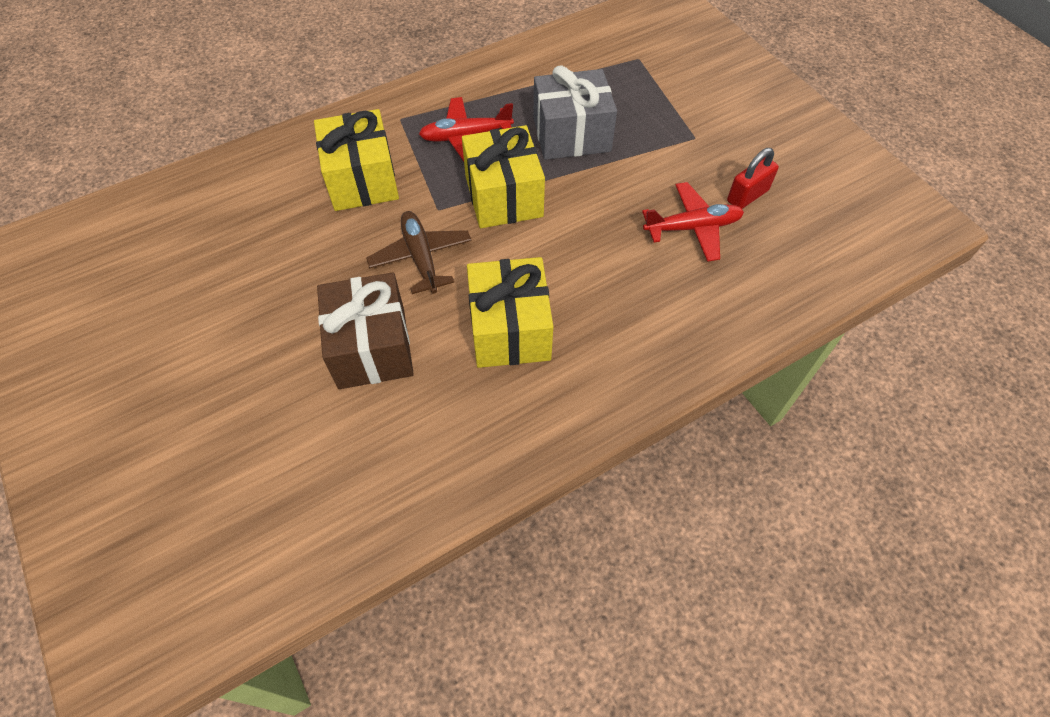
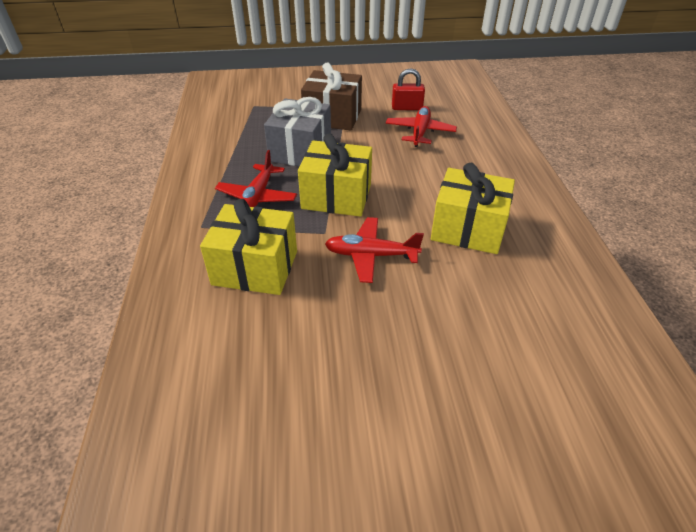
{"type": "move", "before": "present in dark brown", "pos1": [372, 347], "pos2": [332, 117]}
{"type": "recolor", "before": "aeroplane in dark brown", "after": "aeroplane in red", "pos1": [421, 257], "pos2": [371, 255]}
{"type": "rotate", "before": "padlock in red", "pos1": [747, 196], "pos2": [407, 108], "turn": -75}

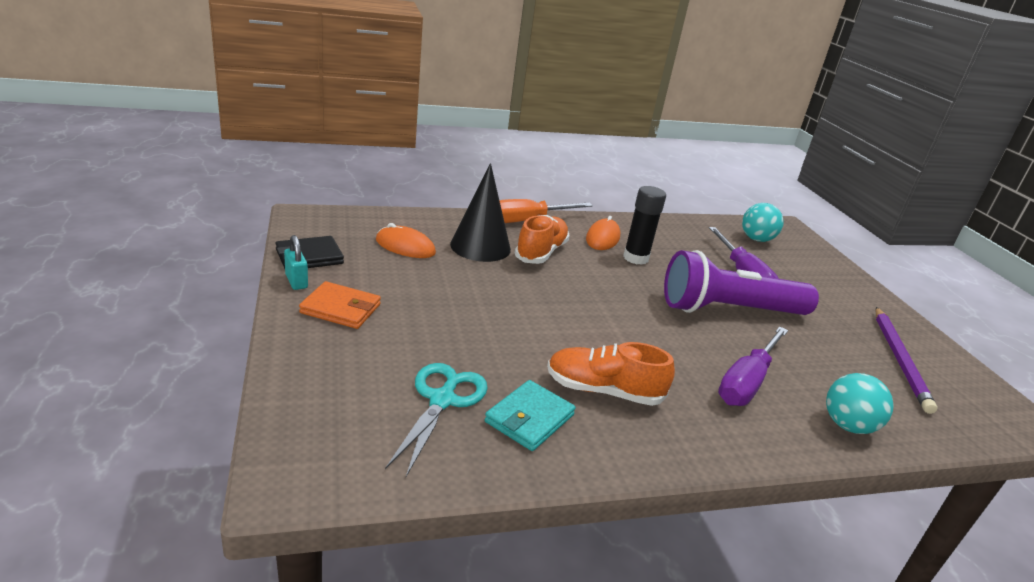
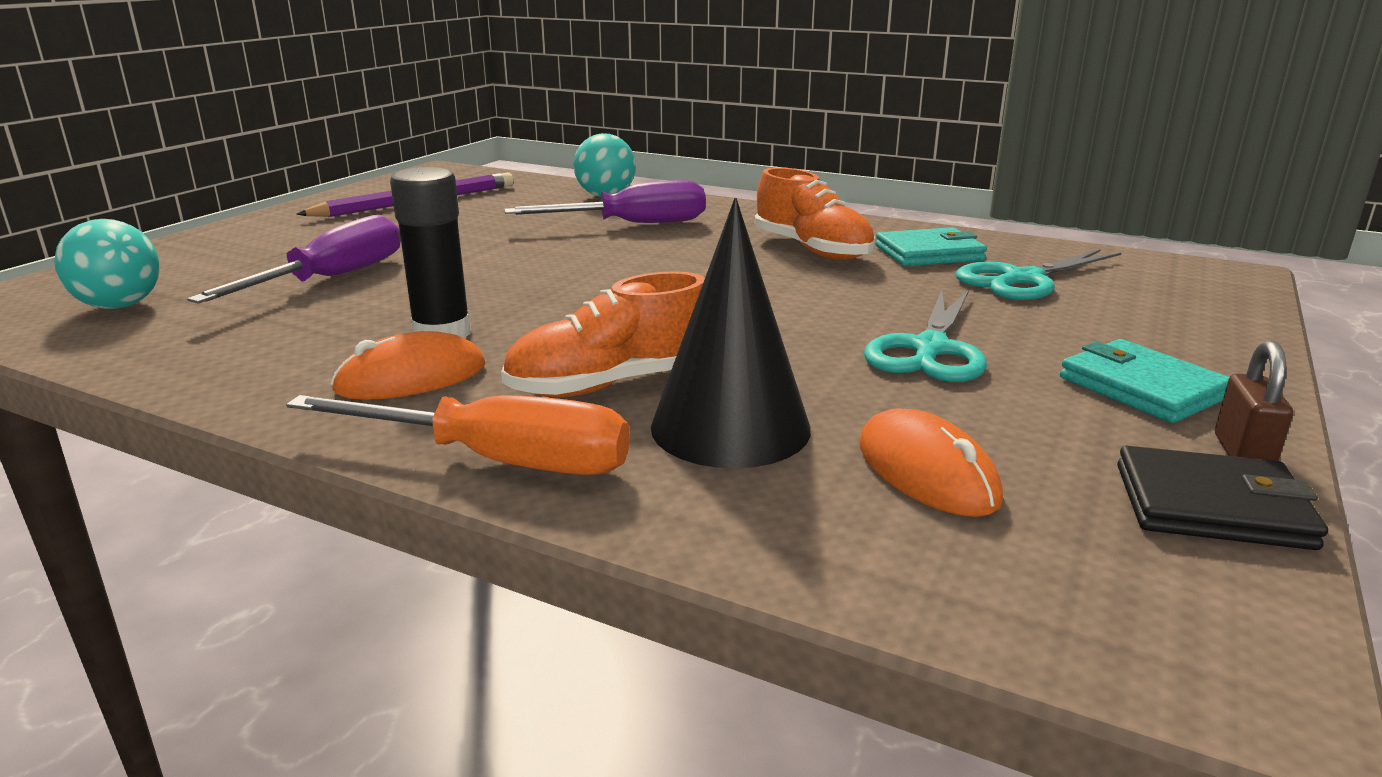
{"type": "delete", "before": "torch in purple", "pos1": [729, 310]}
{"type": "insert", "after": "scissors in teal", "pos2": [930, 349]}
{"type": "recolor", "before": "padlock in teal", "after": "padlock in dark brown", "pos1": [296, 281], "pos2": [1242, 454]}
{"type": "recolor", "before": "card wallet in orange", "after": "card wallet in teal", "pos1": [340, 309], "pos2": [1142, 387]}

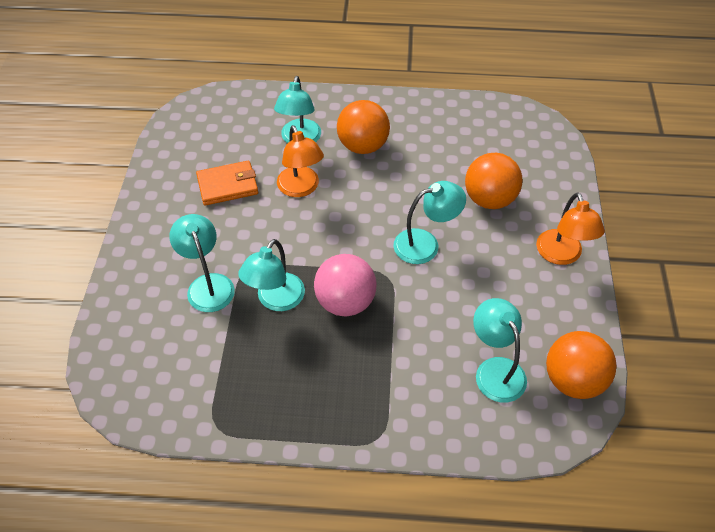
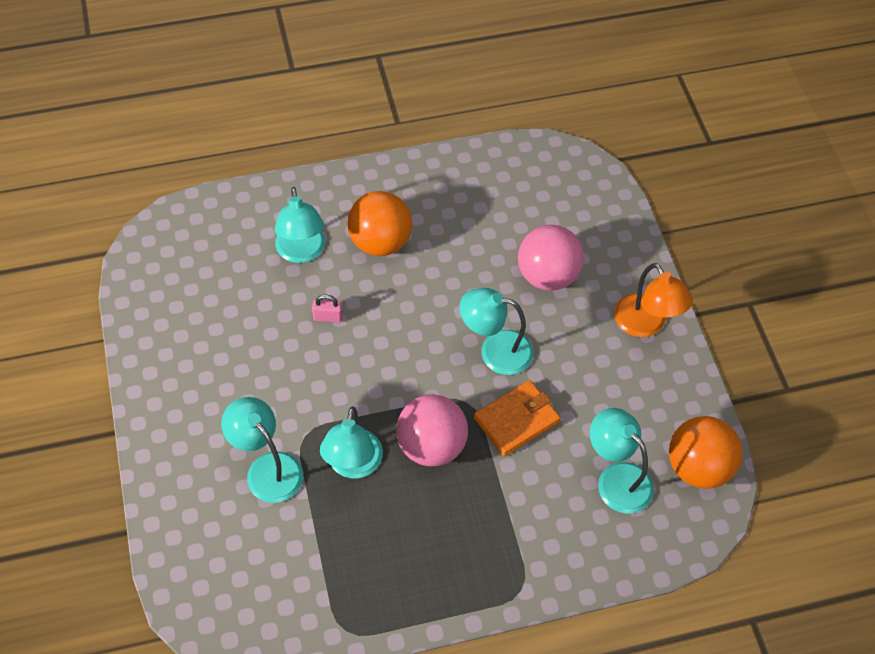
{"type": "move", "before": "card wallet in orange", "pos1": [228, 185], "pos2": [516, 420]}
{"type": "replace", "before": "lamp in orange", "after": "padlock in rose-pink", "pos1": [301, 188], "pos2": [328, 317]}
{"type": "recolor", "before": "play ball in orange", "after": "play ball in rose-pink", "pos1": [489, 199], "pos2": [547, 275]}
{"type": "rotate", "before": "lamp in teal", "pos1": [425, 244], "pos2": [495, 350], "turn": -135}

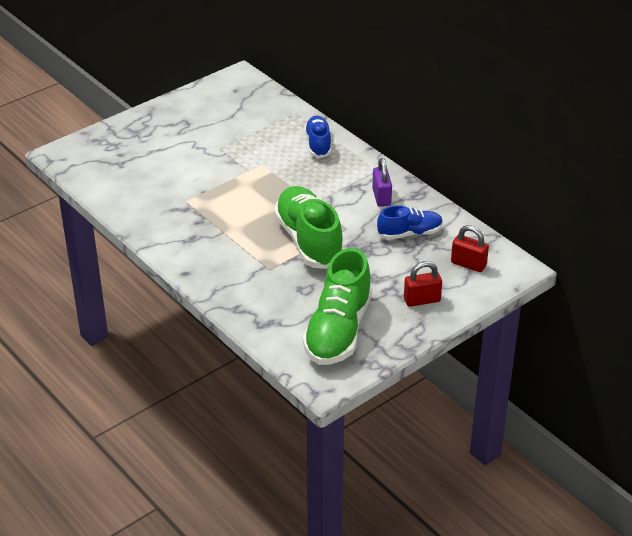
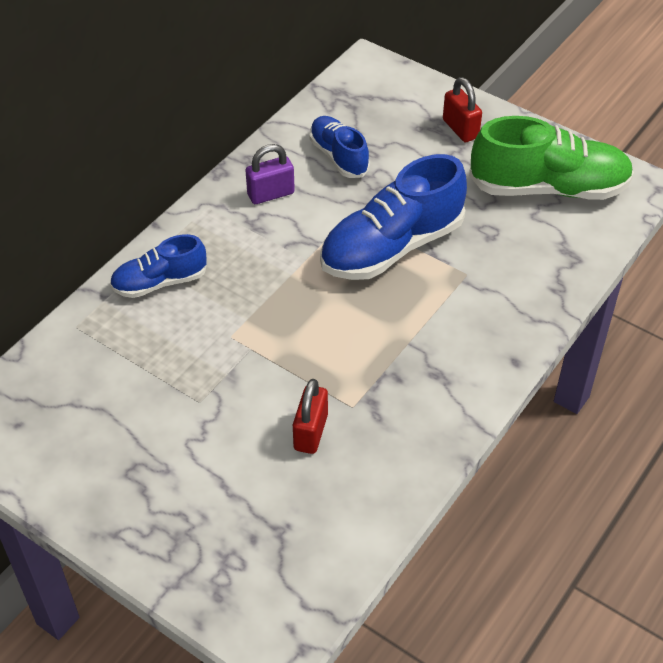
{"type": "move", "before": "padlock in red", "pos1": [468, 264], "pos2": [310, 432]}
{"type": "recolor", "before": "lace-up shoe in emerald", "after": "lace-up shoe in royal blue", "pos1": [309, 241], "pos2": [392, 247]}

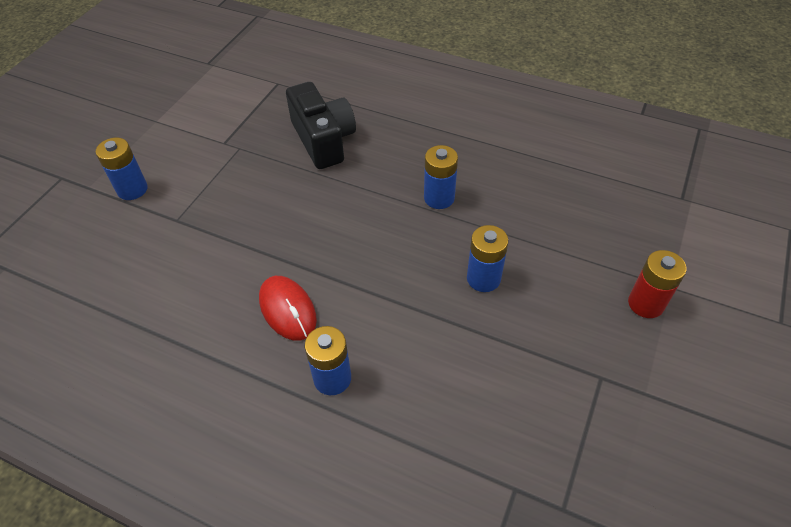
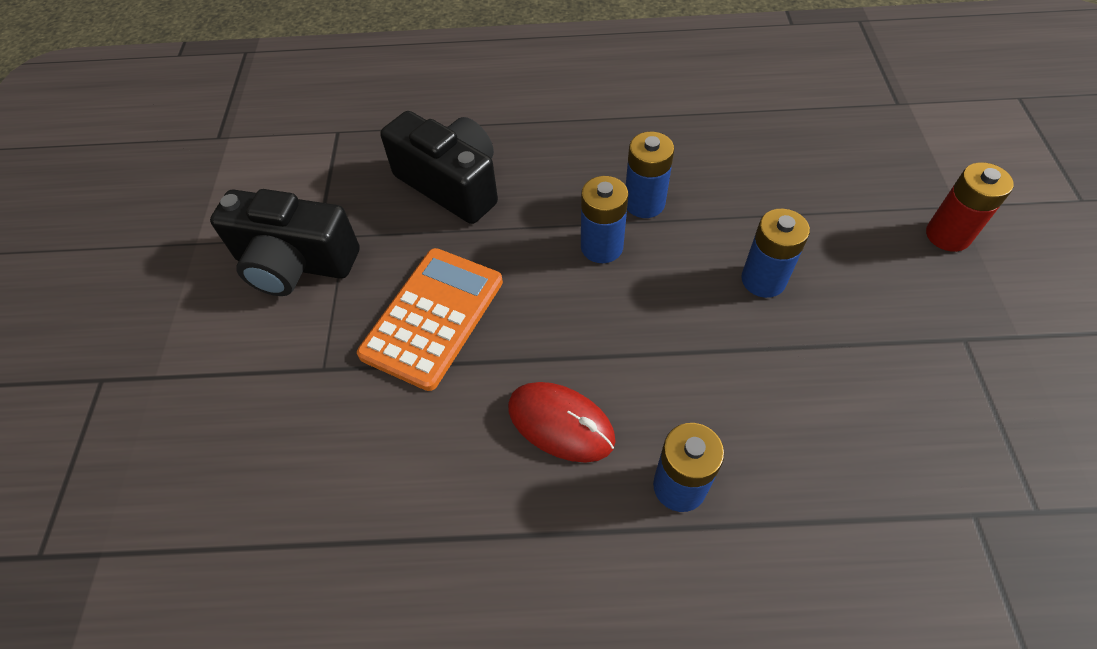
{"type": "insert", "after": "camera in ebony", "pos2": [295, 263]}
{"type": "insert", "after": "adding machine in orange", "pos2": [433, 317]}
{"type": "move", "before": "power cell in royal blue", "pos1": [132, 189], "pos2": [601, 247]}

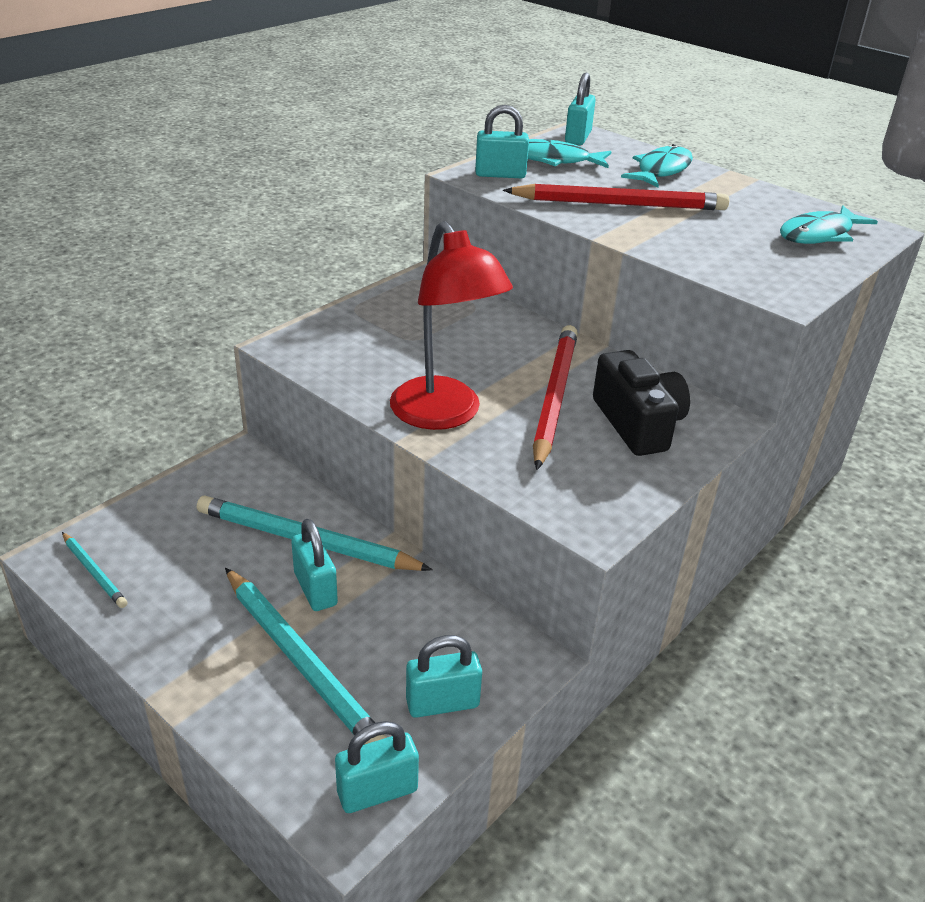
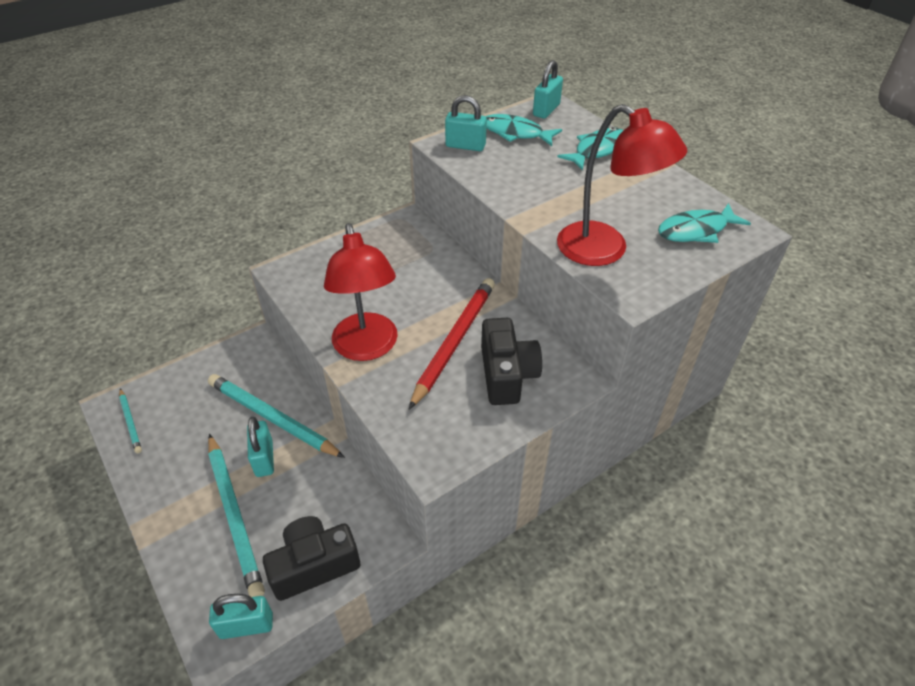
{"type": "delete", "before": "wooden pencil in red", "pos1": [619, 204]}
{"type": "insert", "after": "lamp in red", "pos2": [604, 251]}
{"type": "replace", "before": "padlock in teal", "after": "camera in ebony", "pos1": [442, 703], "pos2": [314, 565]}

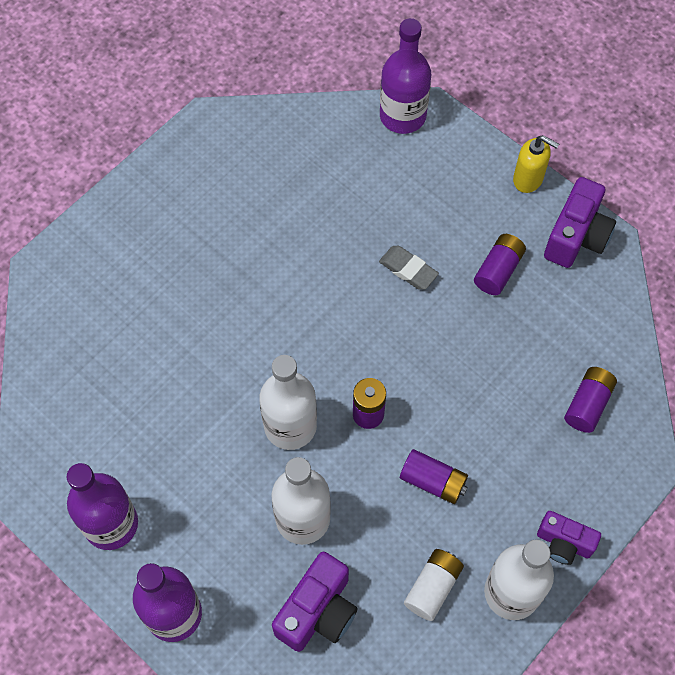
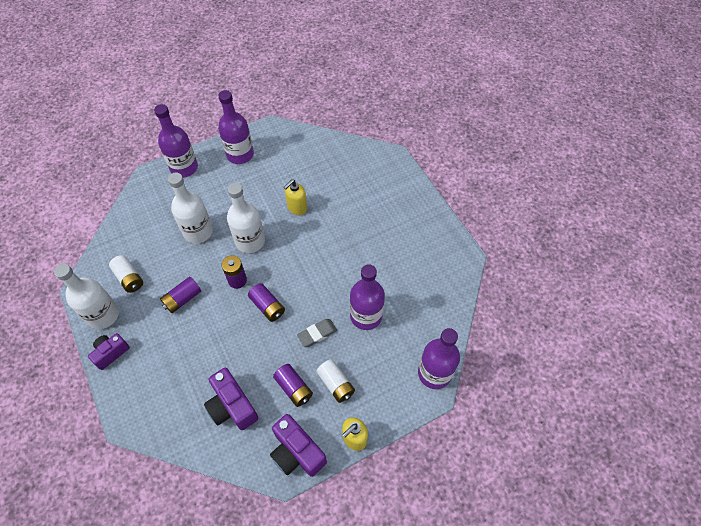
{"type": "insert", "after": "pump bottle in bright yellow", "pos2": [297, 208]}
{"type": "insert", "after": "power cell in snow-white", "pos2": [335, 384]}
{"type": "insert", "after": "flask in purple", "pos2": [366, 316]}
{"type": "move", "before": "camera in purple", "pos1": [318, 611], "pos2": [232, 406]}
{"type": "move", "before": "power cell in purple", "pos1": [588, 404], "pos2": [267, 306]}

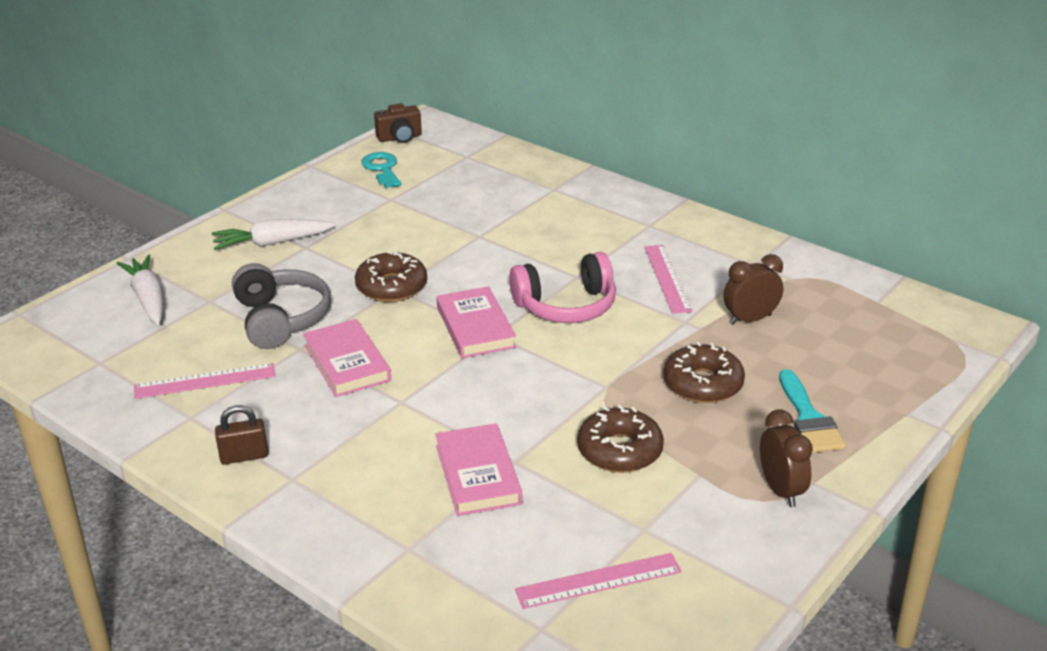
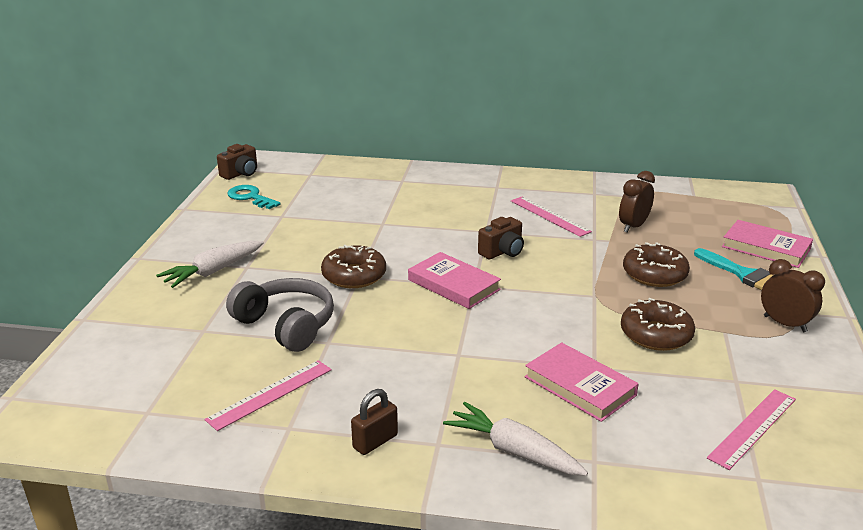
{"type": "move", "before": "carrot in snow-white", "pos1": [148, 299], "pos2": [514, 451]}
{"type": "move", "before": "book in rose-pink", "pos1": [347, 363], "pos2": [765, 248]}
{"type": "replace", "before": "headset in rose-pink", "after": "camera in dark brown", "pos1": [566, 306], "pos2": [502, 252]}

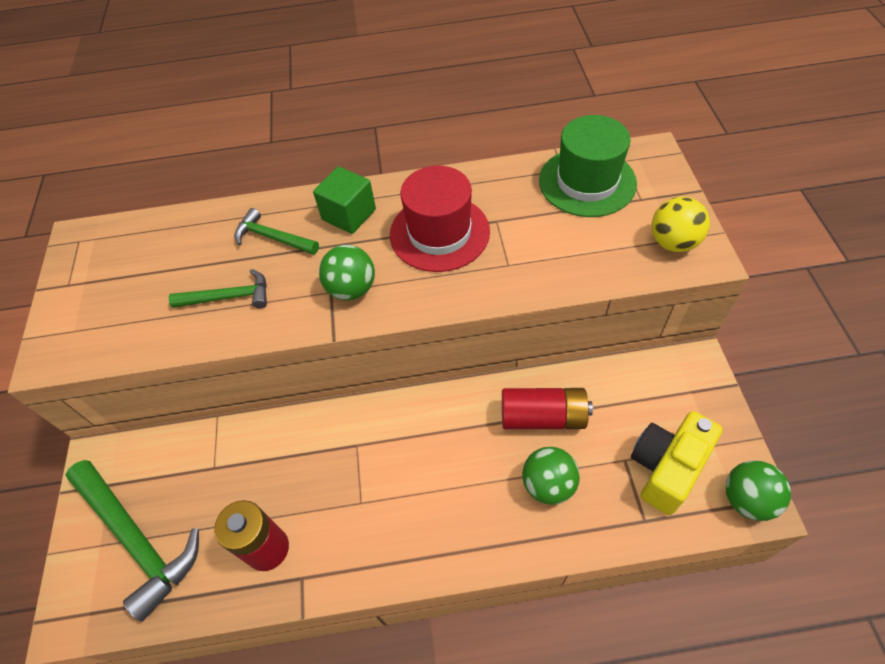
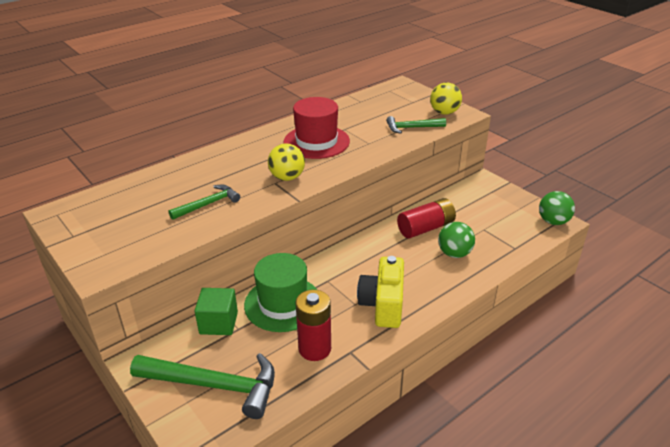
{"type": "move", "before": "carpenter's hammer in emerald", "pos1": [273, 238], "pos2": [412, 128]}
{"type": "move", "before": "block in emerald", "pos1": [349, 214], "pos2": [218, 323]}
{"type": "move", "before": "tall hat in emerald", "pos1": [587, 182], "pos2": [283, 303]}
{"type": "move", "before": "camera in bright yellow", "pos1": [666, 468], "pos2": [383, 305]}
{"type": "recolor", "before": "play ball in emerald", "after": "play ball in bright yellow", "pos1": [352, 289], "pos2": [287, 177]}

